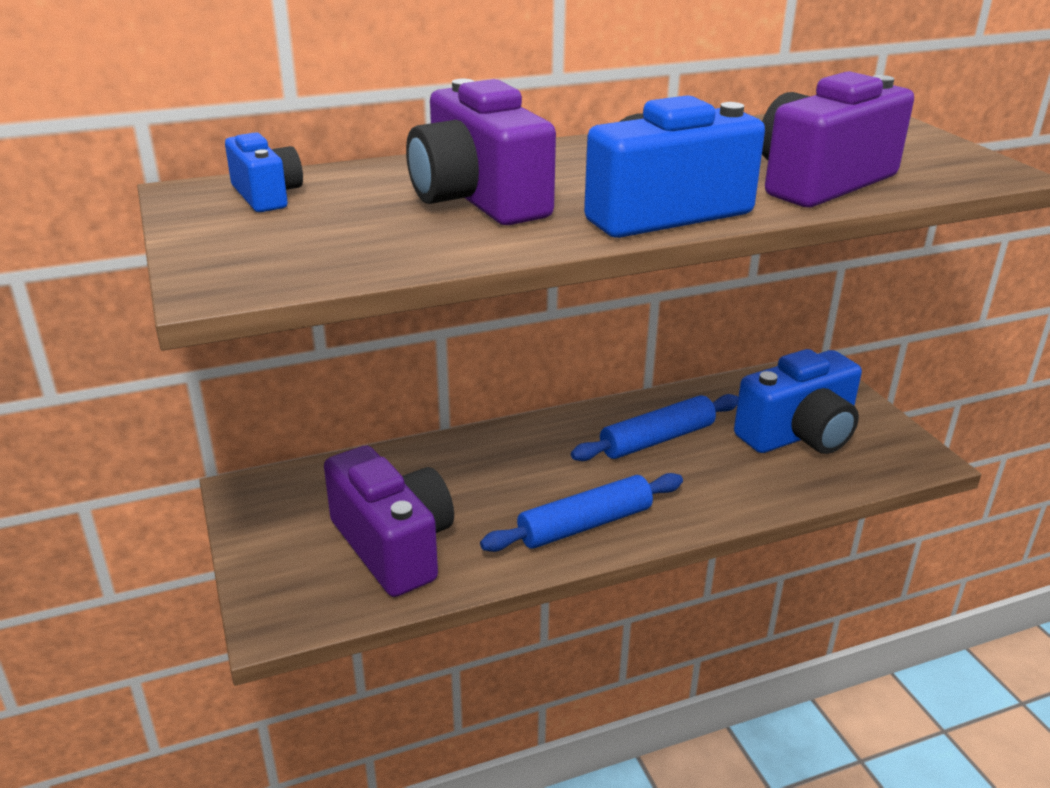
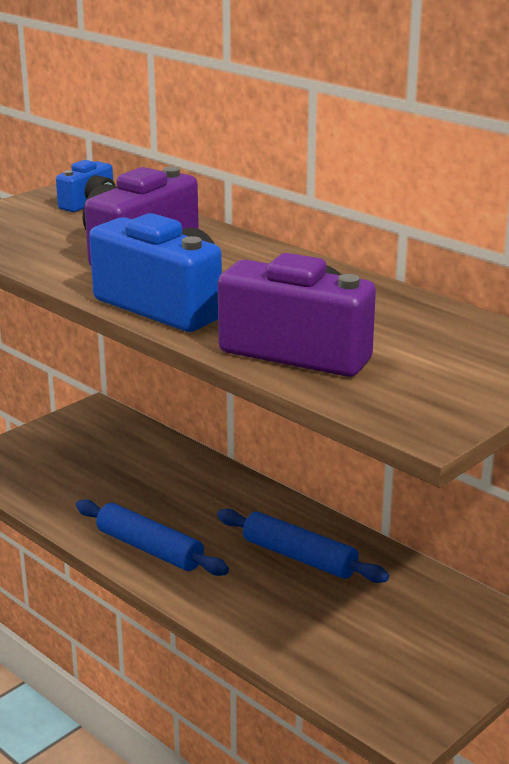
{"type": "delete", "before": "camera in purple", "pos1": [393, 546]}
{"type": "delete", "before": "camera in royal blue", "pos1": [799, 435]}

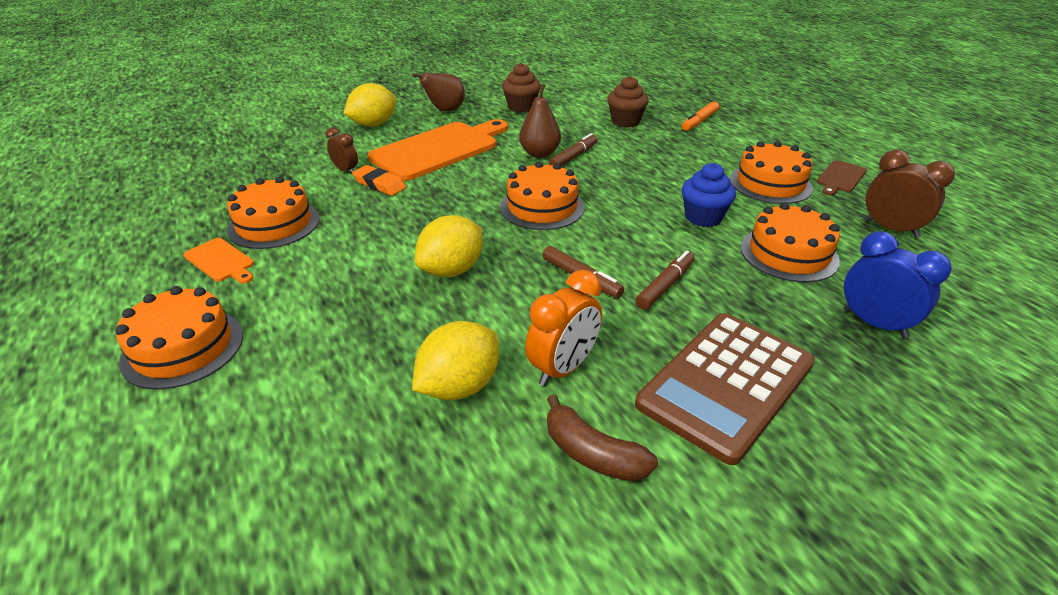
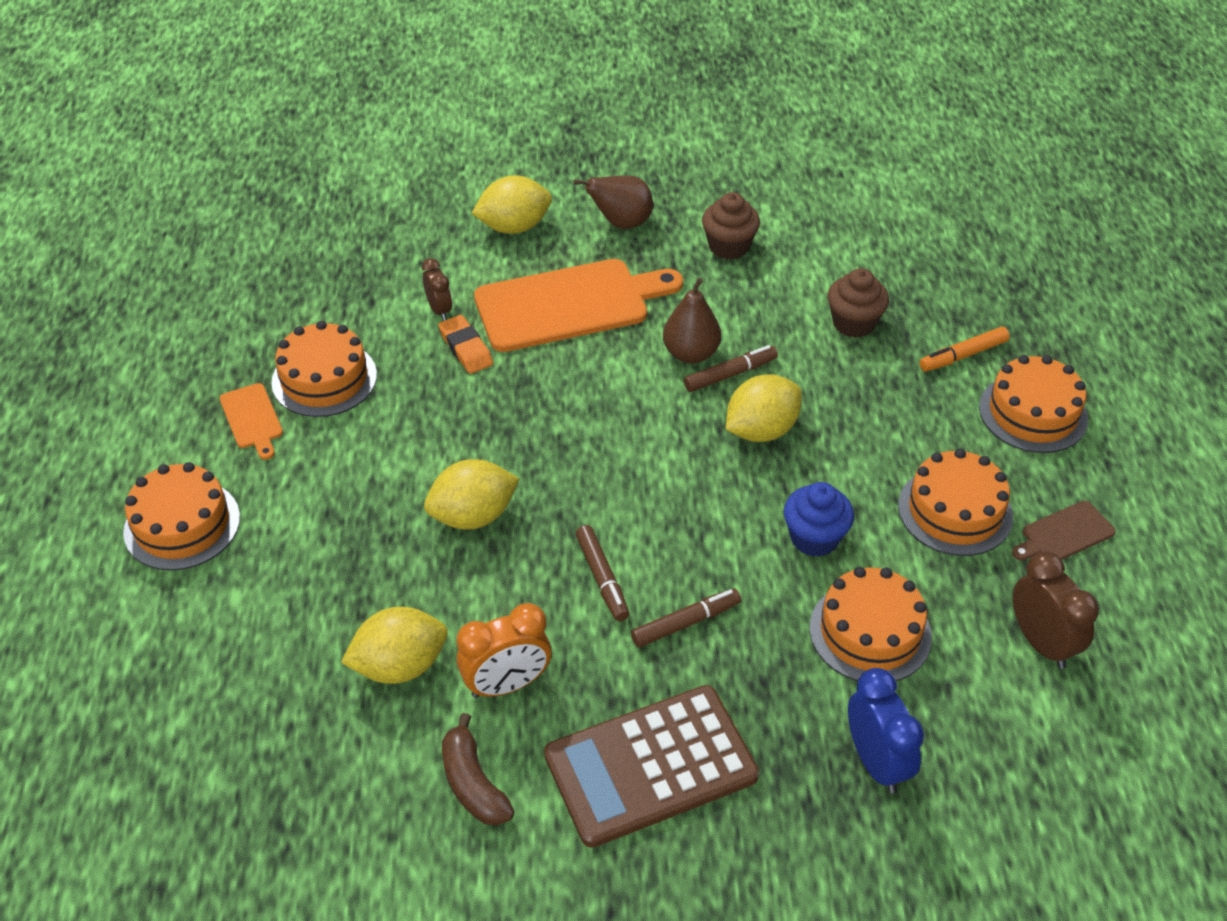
{"type": "insert", "after": "citrus fruit in bright yellow", "pos2": [761, 430]}
{"type": "move", "before": "cake in orange", "pos1": [542, 207], "pos2": [1033, 413]}

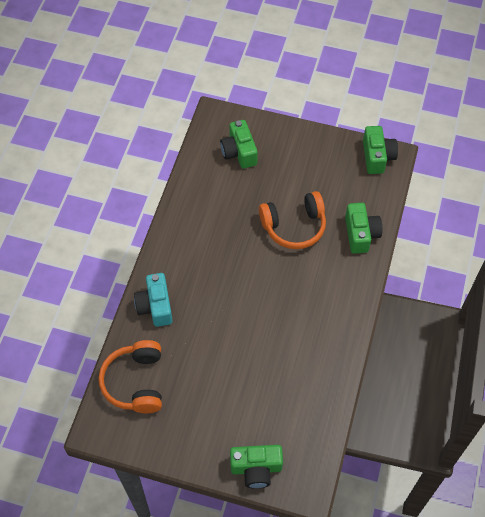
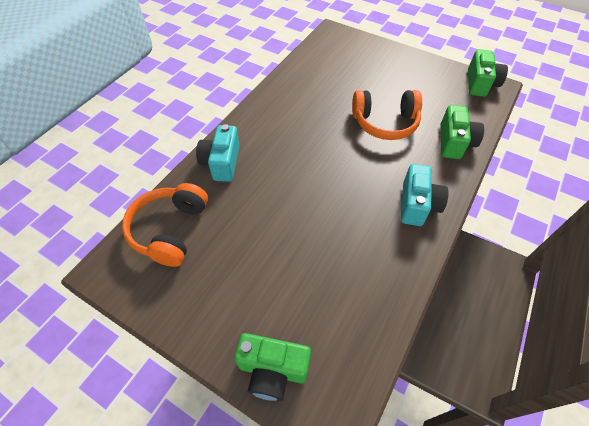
{"type": "delete", "before": "camera in emerald", "pos1": [239, 152]}
{"type": "insert", "after": "camera in teal", "pos2": [417, 205]}

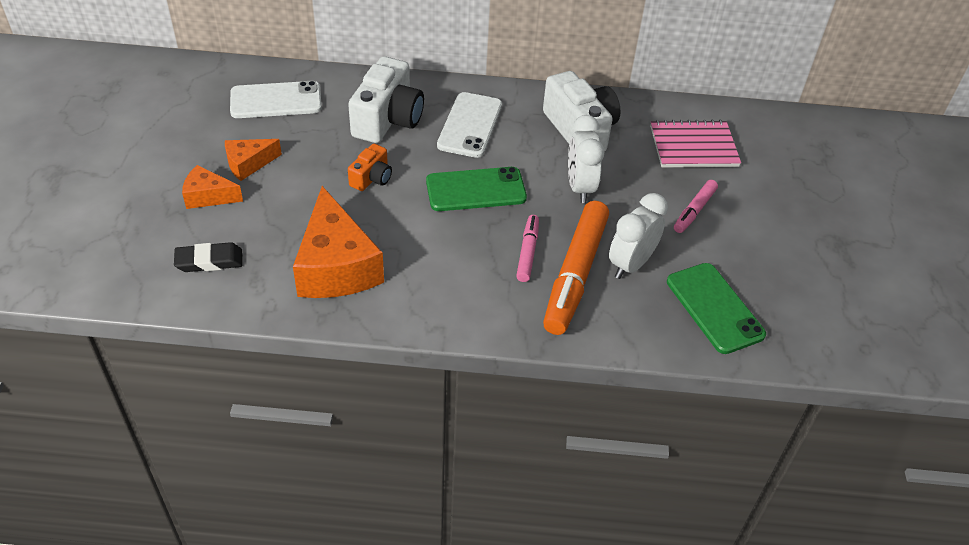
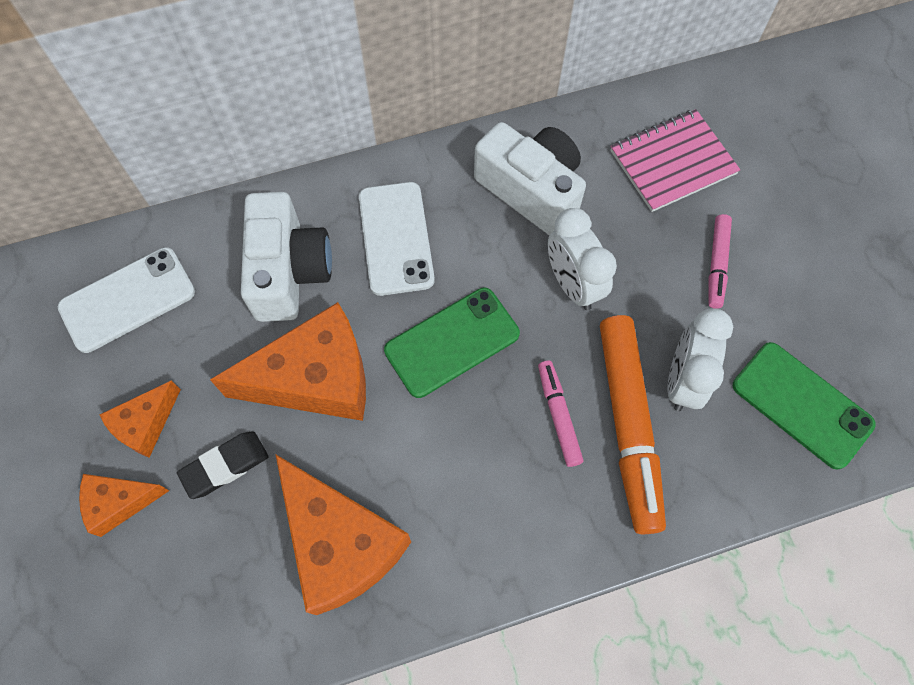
{"type": "move", "before": "pencil eraser in ebony", "pos1": [209, 261], "pos2": [225, 466]}
{"type": "replace", "before": "camera in orange", "after": "cheese wedge in orange", "pos1": [372, 178], "pos2": [315, 379]}

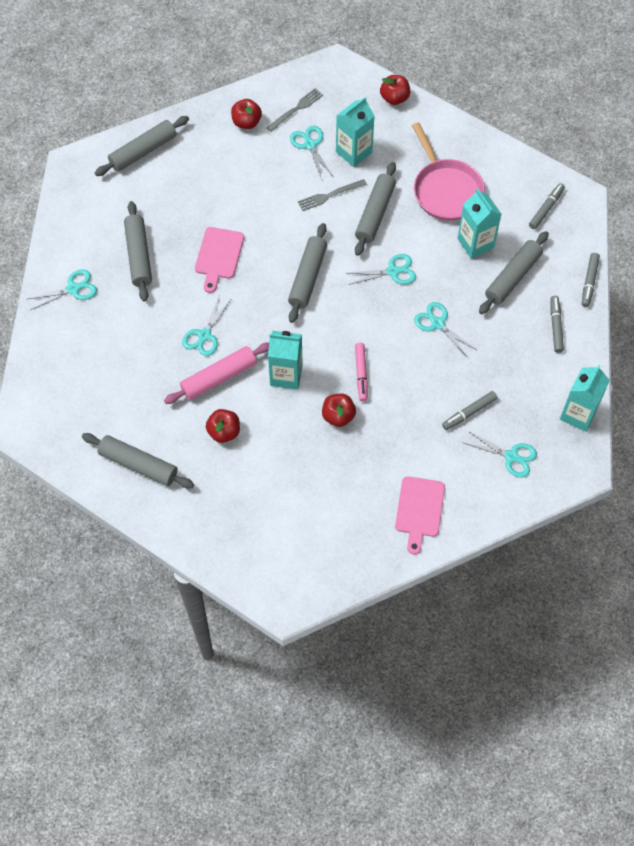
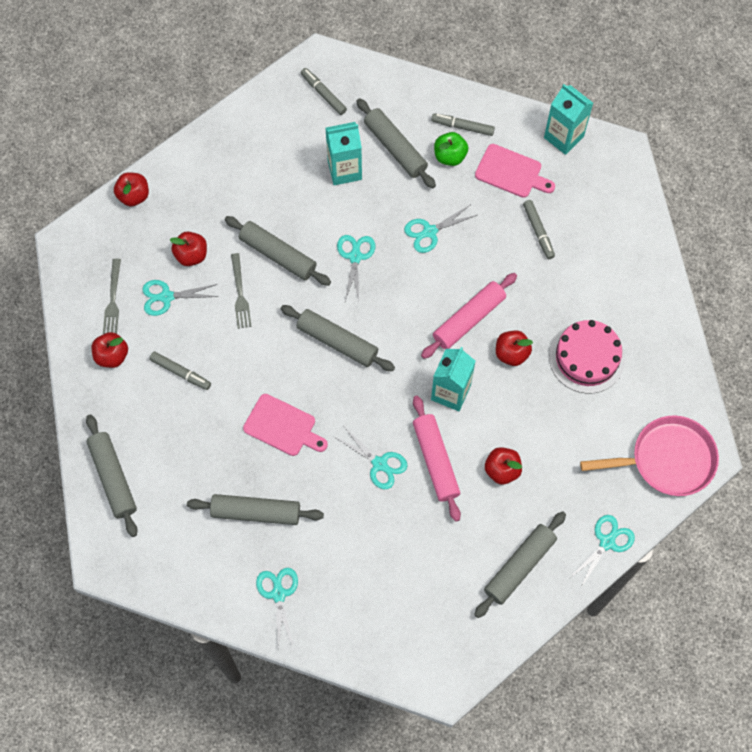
{"type": "insert", "after": "apple fruit in emerald", "pos2": [450, 156]}
{"type": "insert", "after": "cake in rose-pink", "pos2": [587, 357]}
{"type": "move", "before": "cutting board in rose-pink", "pos1": [419, 510], "pos2": [511, 172]}
{"type": "move", "before": "skillet in rose-pink", "pos1": [445, 190], "pos2": [667, 460]}
{"type": "move", "before": "scissors in teal", "pos1": [511, 456], "pos2": [607, 542]}
{"type": "move", "before": "felt pen in gray", "pos1": [589, 282], "pos2": [181, 372]}
{"type": "replace", "before": "carton in teal", "after": "apple fruit in red", "pos1": [354, 152], "pos2": [191, 255]}
{"type": "replace", "before": "felt pen in rose-pink", "after": "dough roller in rose-pink", "pos1": [361, 374], "pos2": [468, 319]}
{"type": "rotate", "before": "table fork in gray", "pos1": [296, 109], "pos2": [113, 299], "turn": -150}

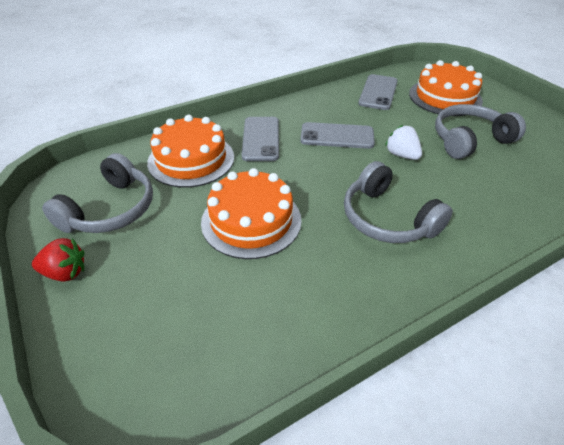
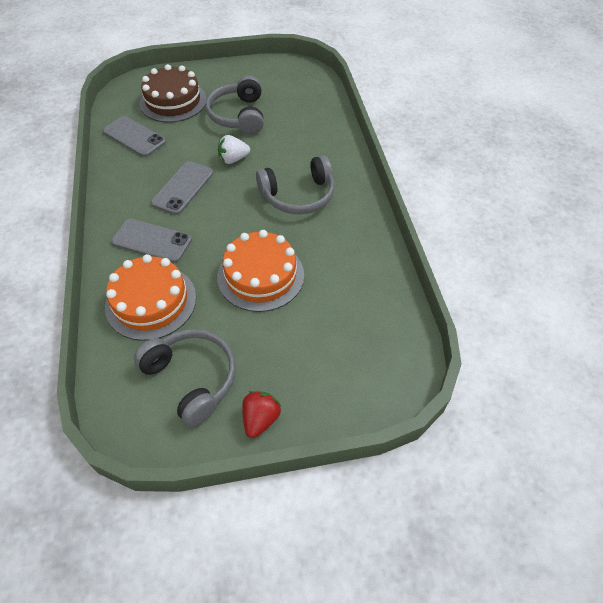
{"type": "recolor", "before": "cake in orange", "after": "cake in dark brown", "pos1": [445, 97], "pos2": [173, 101]}

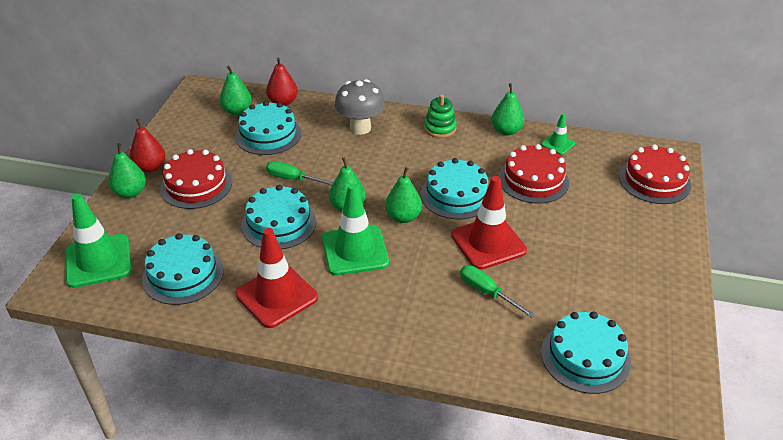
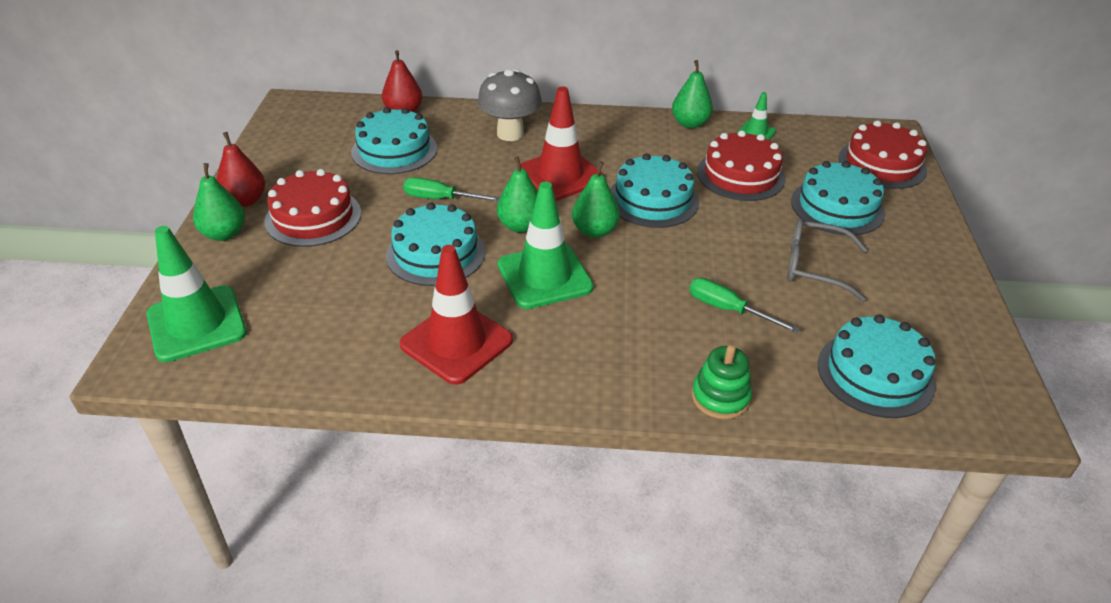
{"type": "delete", "before": "toy pear in emerald", "pos1": [237, 111]}
{"type": "insert", "after": "eyeglasses in gray", "pos2": [814, 267]}
{"type": "move", "before": "cake in teal", "pos1": [183, 274], "pos2": [837, 207]}
{"type": "move", "before": "stacking rings in emerald", "pos1": [440, 128], "pos2": [720, 397]}
{"type": "move", "before": "safety cone in red", "pos1": [488, 243], "pos2": [560, 175]}

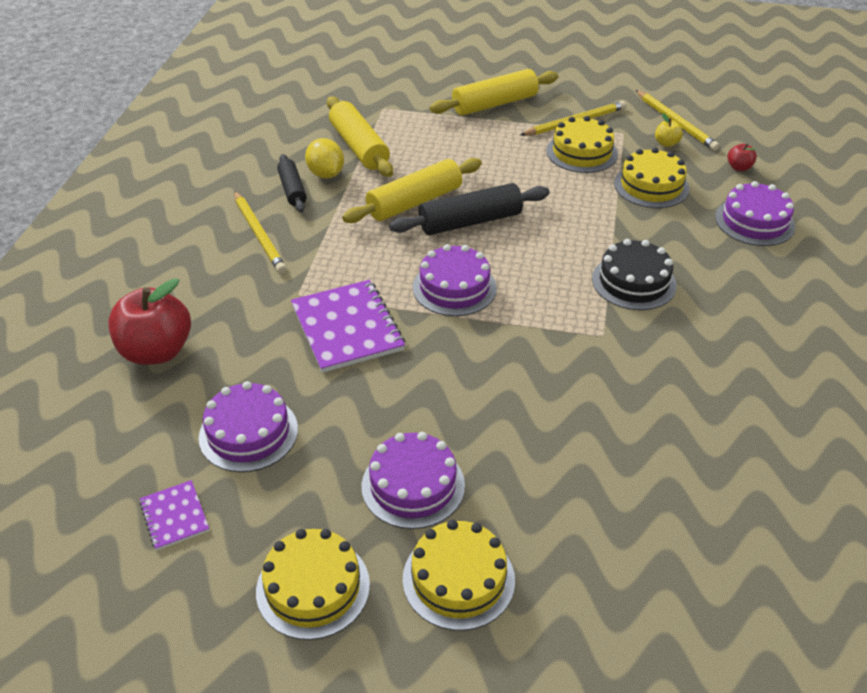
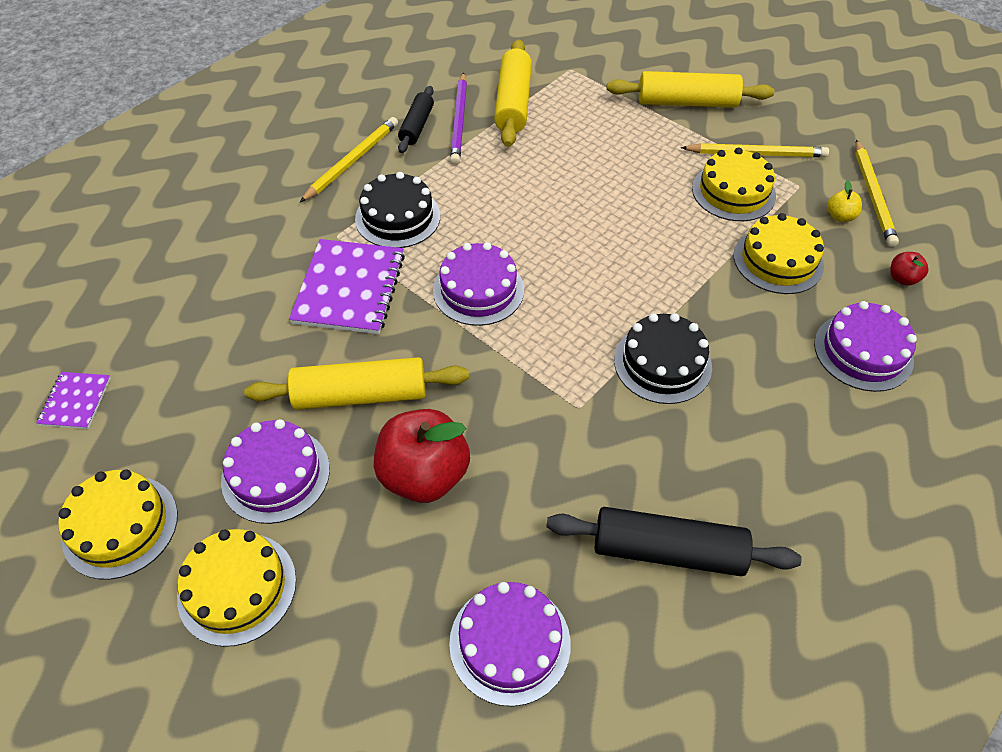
{"type": "insert", "after": "cake in ebony", "pos2": [398, 217]}
{"type": "move", "before": "apple fruit in red", "pos1": [156, 351], "pos2": [424, 475]}
{"type": "move", "before": "cake in purple", "pos1": [248, 433], "pos2": [510, 643]}
{"type": "move", "before": "dough roller in bright yellow", "pos1": [414, 202], "pos2": [361, 395]}
{"type": "move", "before": "dough roller in ebony", "pos1": [470, 222], "pos2": [667, 551]}
{"type": "replace", "before": "citrus fruit in bright yellow", "after": "wooden pencil in purple", "pos1": [326, 174], "pos2": [459, 121]}
{"type": "rotate", "before": "wooden pencil in bright yellow", "pos1": [259, 234], "pos2": [352, 161], "turn": -150}

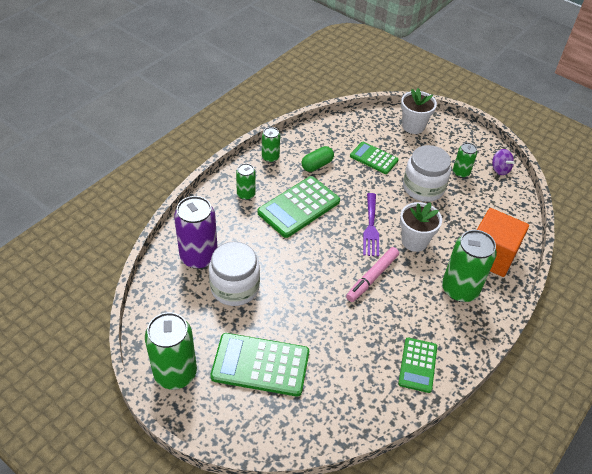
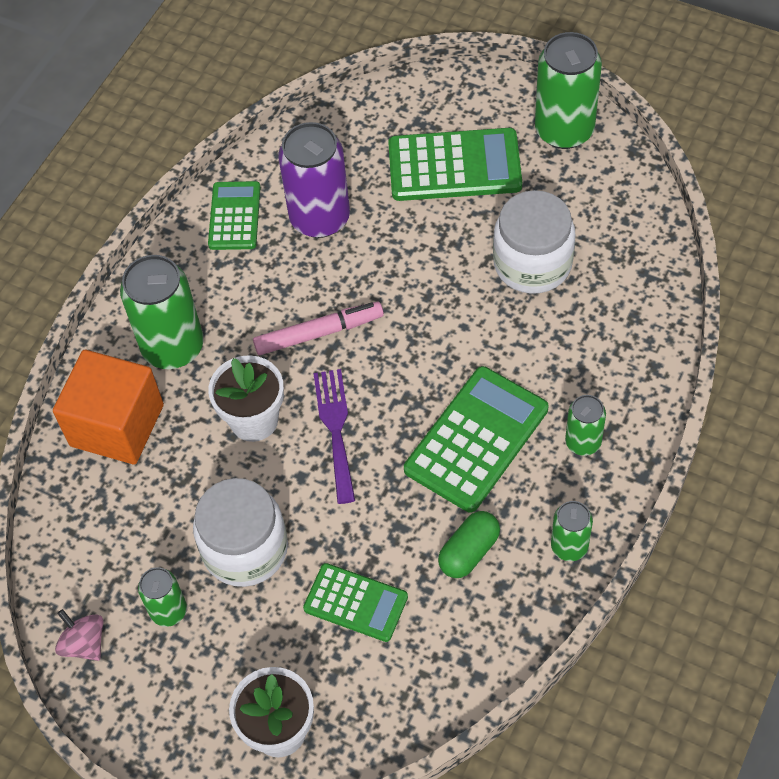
{"type": "move", "before": "soda can in purple", "pos1": [199, 257], "pos2": [320, 218]}
{"type": "recolor", "before": "toy top in purple", "after": "toy top in rose-pink", "pos1": [500, 169], "pos2": [84, 643]}
{"type": "rotate", "before": "felt pen in rose-pink", "pos1": [372, 277], "pos2": [318, 333], "turn": 45}

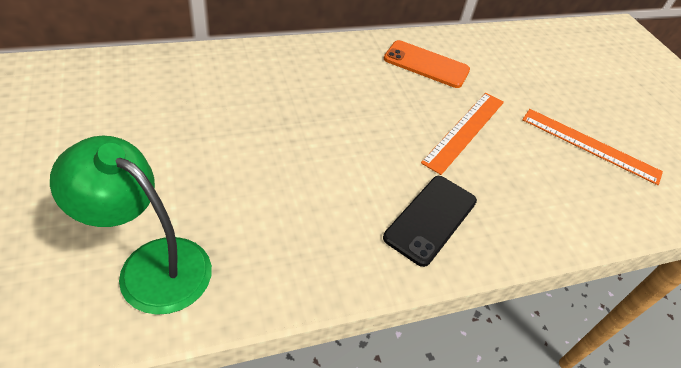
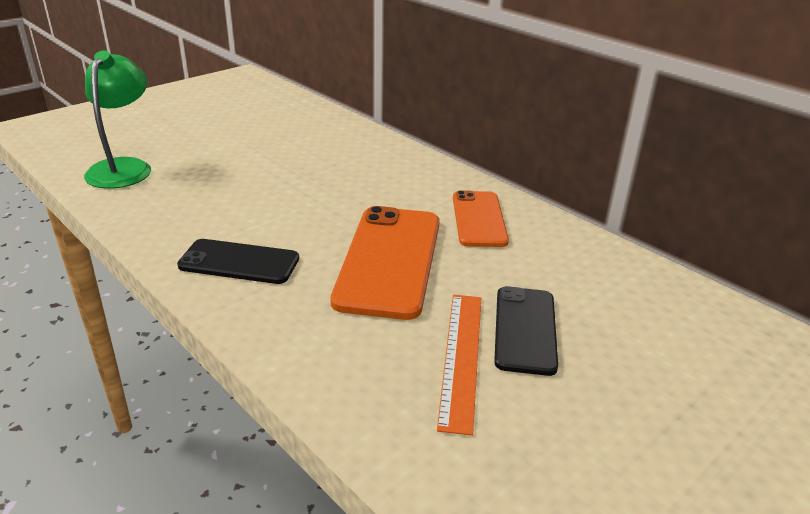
{"type": "insert", "after": "mobile phone in ebony", "pos2": [525, 330]}
{"type": "replace", "before": "ruler in orange", "after": "mobile phone in orange", "pos1": [465, 131], "pos2": [389, 260]}

